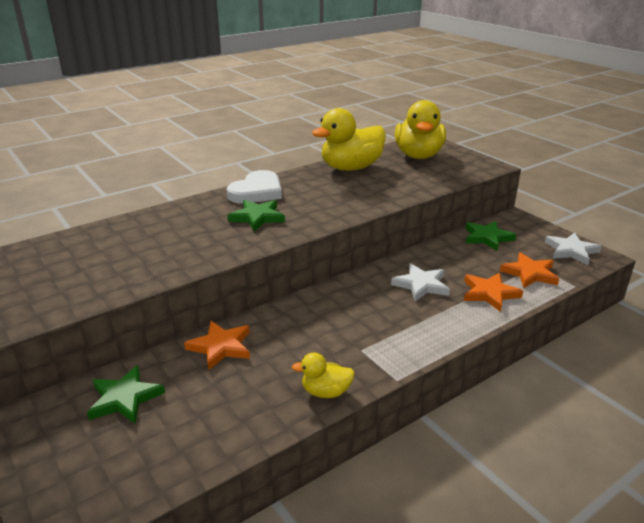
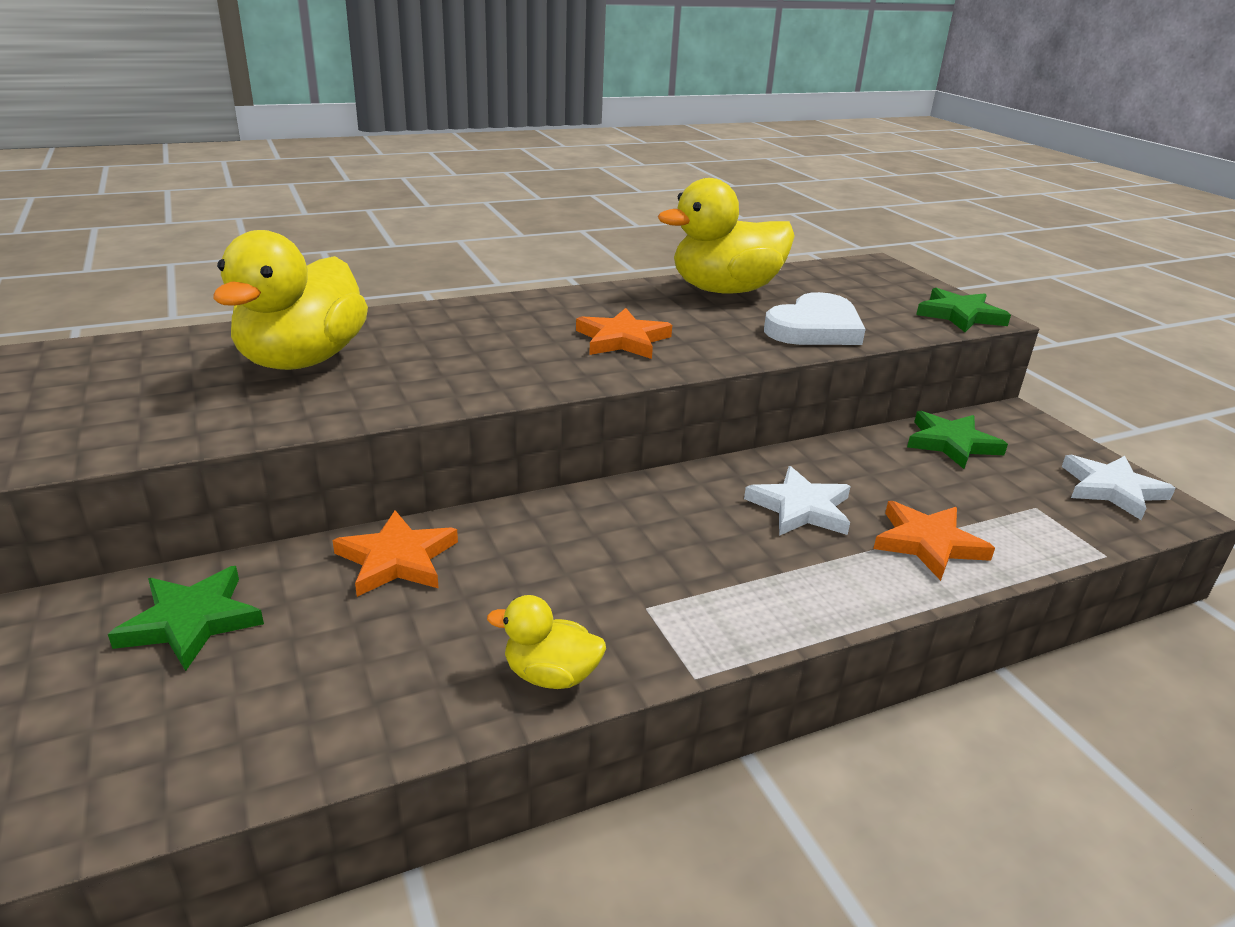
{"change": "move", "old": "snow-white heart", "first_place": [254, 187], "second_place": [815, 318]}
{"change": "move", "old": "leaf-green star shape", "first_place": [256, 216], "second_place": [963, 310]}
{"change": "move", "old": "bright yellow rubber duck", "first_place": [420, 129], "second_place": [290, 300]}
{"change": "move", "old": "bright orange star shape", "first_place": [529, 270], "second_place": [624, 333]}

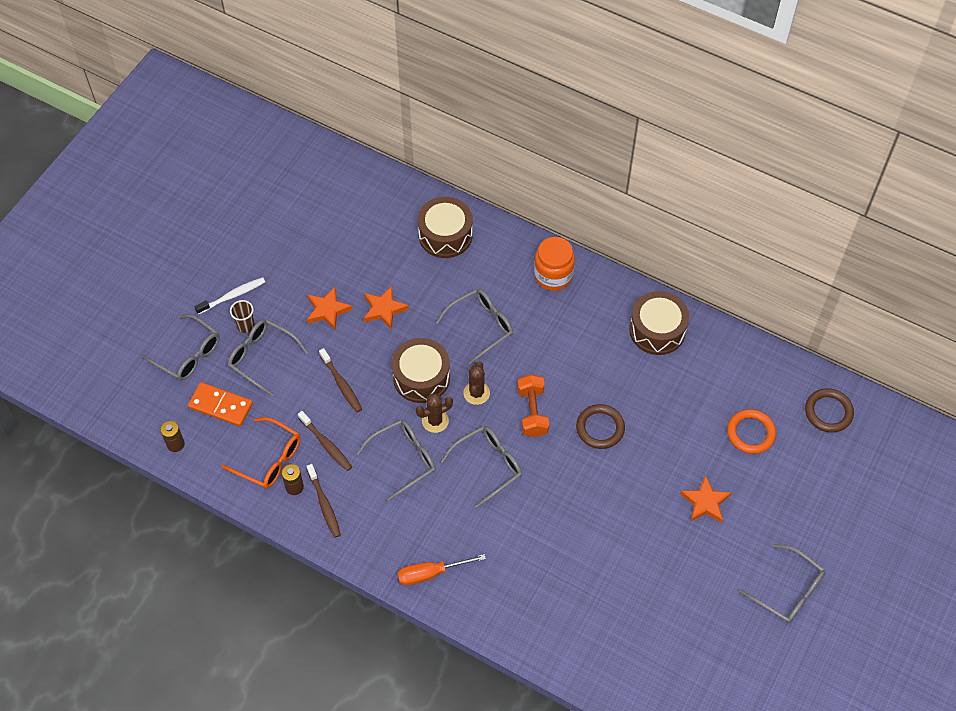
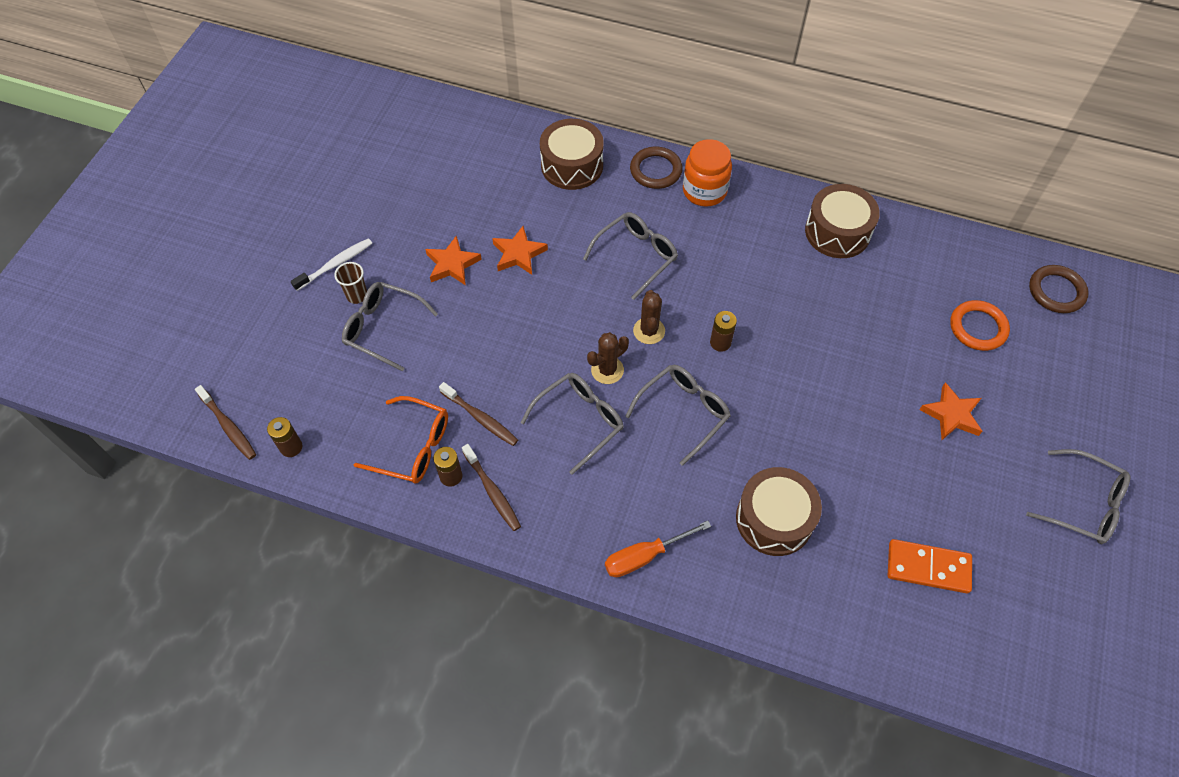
{"change": "delete", "old": "gray glasses", "first_place": [181, 347]}
{"change": "move", "old": "bright orange domino piece", "first_place": [220, 404], "second_place": [930, 566]}
{"change": "move", "old": "russet toothbrush", "first_place": [340, 380], "second_place": [225, 422]}
{"change": "move", "old": "russet snare drum", "first_place": [421, 370], "second_place": [779, 511]}
{"change": "replace", "old": "bright orange hand weight", "new": "russet battery", "first_place": [533, 405], "second_place": [723, 331]}
{"change": "move", "old": "russet ring", "first_place": [600, 426], "second_place": [656, 168]}

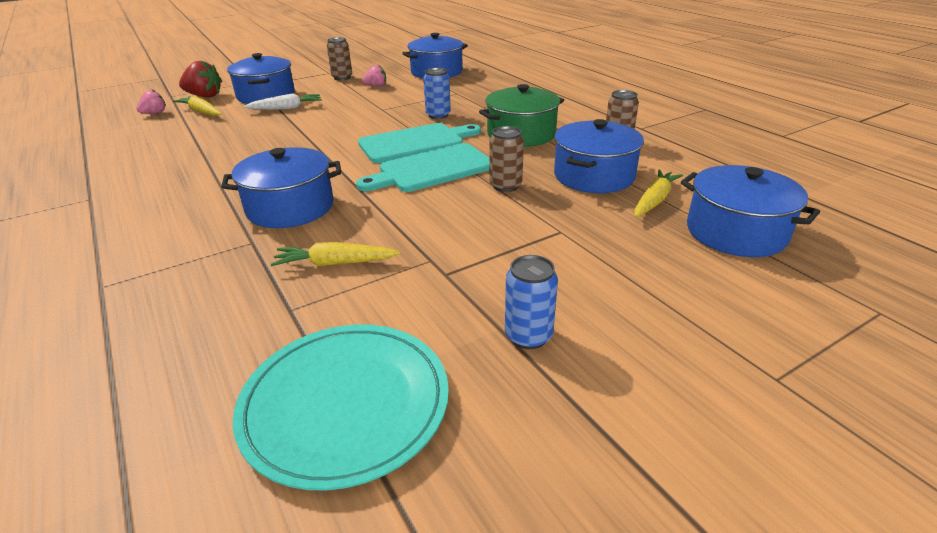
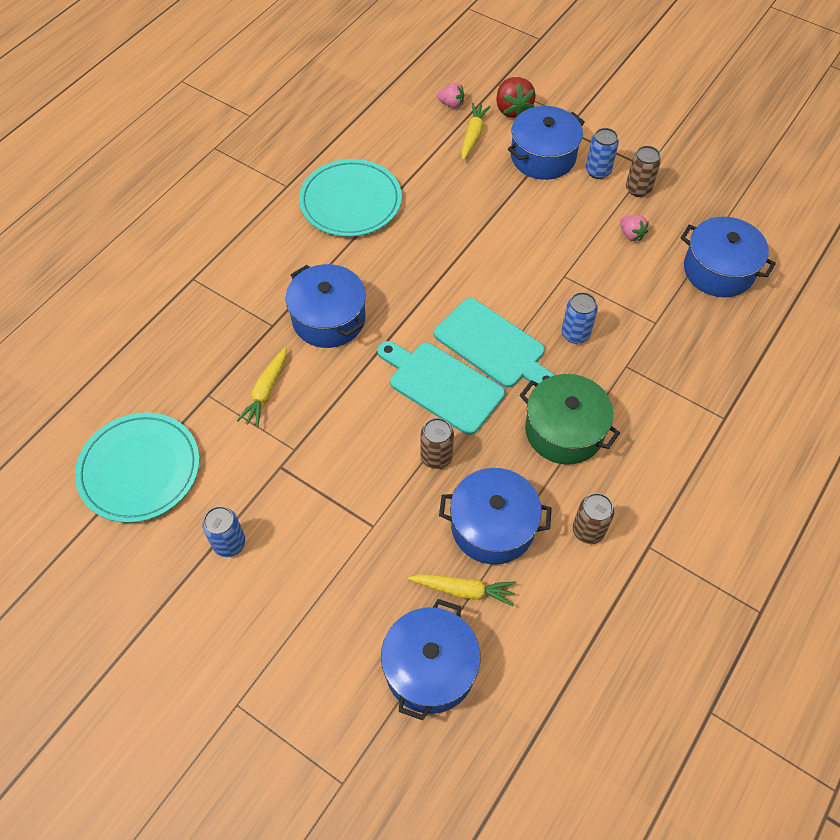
{"change": "delete", "old": "snow-white root vegetable", "first_place": [283, 101]}
{"change": "rotate", "old": "bright yellow root vegetable", "first_place": [335, 254], "second_place": [261, 387], "degrees": -135}
{"change": "insert", "new": "turquoise flat dish", "second_place": [350, 198]}
{"change": "insert", "new": "royal blue tin", "second_place": [602, 153]}

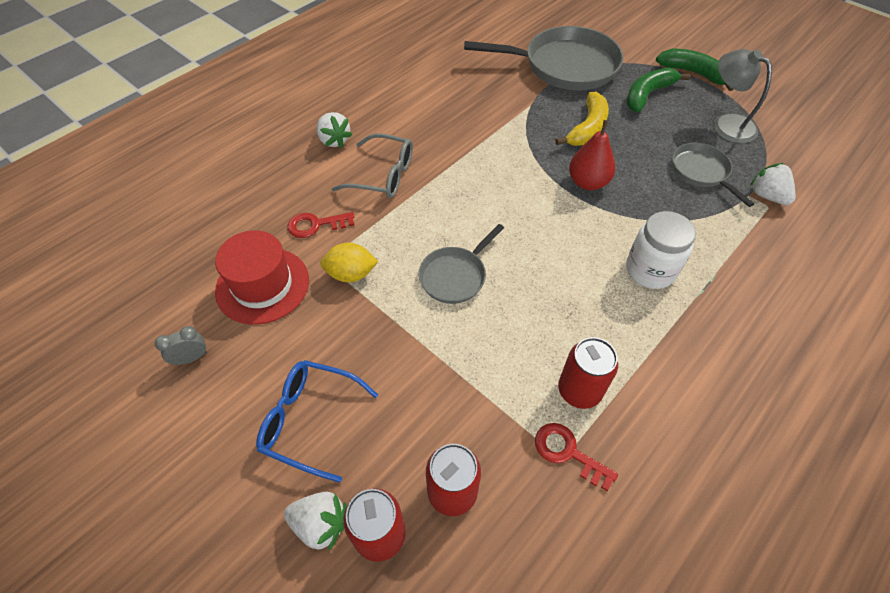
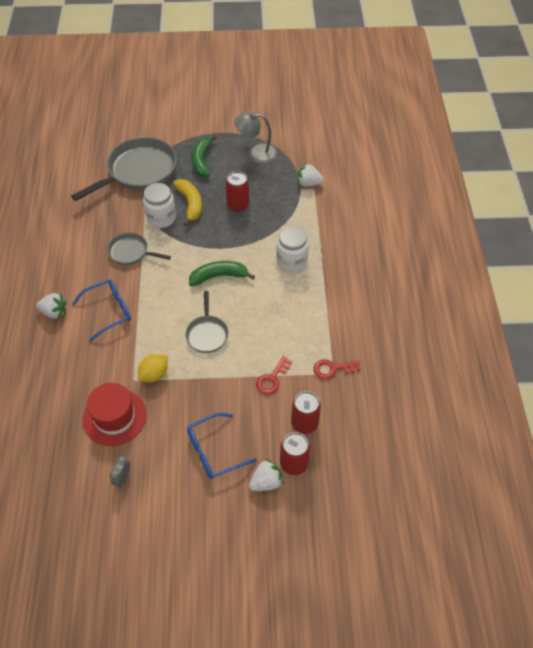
{"change": "move", "old": "crimson latchkey", "first_place": [320, 225], "second_place": [274, 375]}
{"change": "recolor", "old": "gray glasses", "new": "royal blue glasses", "first_place": [372, 165], "second_place": [101, 310]}
{"change": "move", "old": "crimson tin", "first_place": [588, 373], "second_place": [237, 191]}
{"change": "delete", "old": "crimson pear", "first_place": [592, 155]}
{"change": "move", "old": "leaf-green banana", "first_place": [694, 70], "second_place": [222, 273]}
{"change": "move", "old": "gray frying pan", "first_place": [713, 175], "second_place": [139, 248]}
{"change": "insert", "new": "snow-white jam jar", "second_place": [159, 205]}

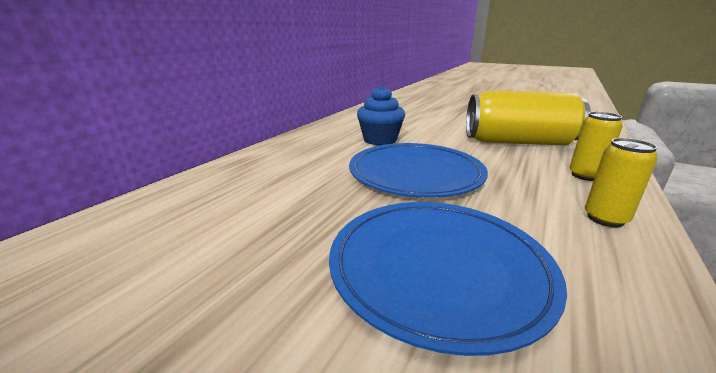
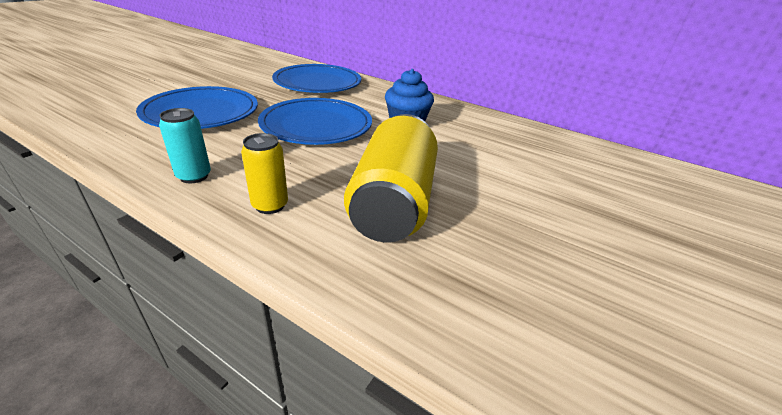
{"change": "recolor", "old": "bright yellow tin", "new": "turquoise tin", "first_place": [621, 182], "second_place": [185, 145]}
{"change": "insert", "new": "royal blue flat dish", "second_place": [316, 78]}

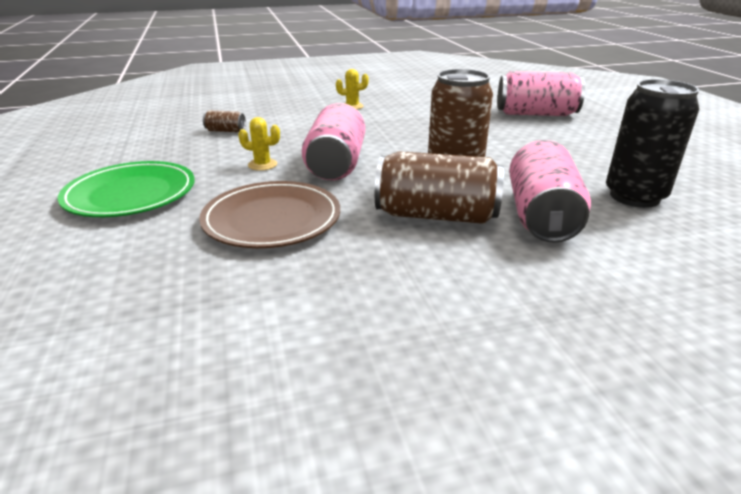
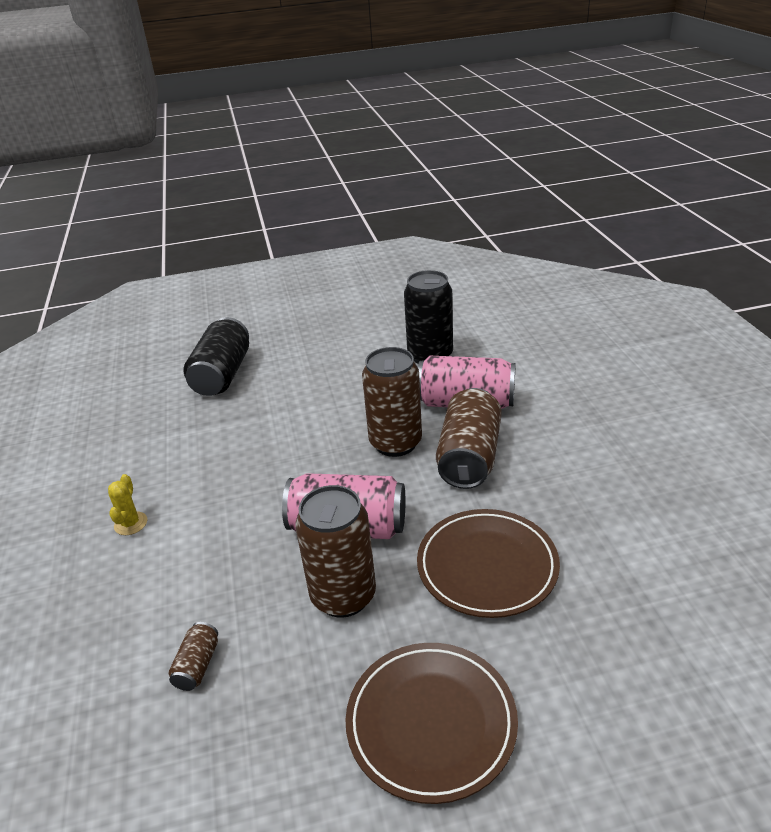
{"change": "recolor", "old": "leaf-green flat dish", "new": "russet flat dish", "first_place": [126, 189], "second_place": [431, 723]}
{"change": "replace", "old": "bright yellow saguaro cactus", "new": "russet tin", "first_place": [259, 144], "second_place": [335, 551]}
{"change": "recolor", "old": "pink tin", "new": "ebony tin", "first_place": [541, 93], "second_place": [216, 356]}

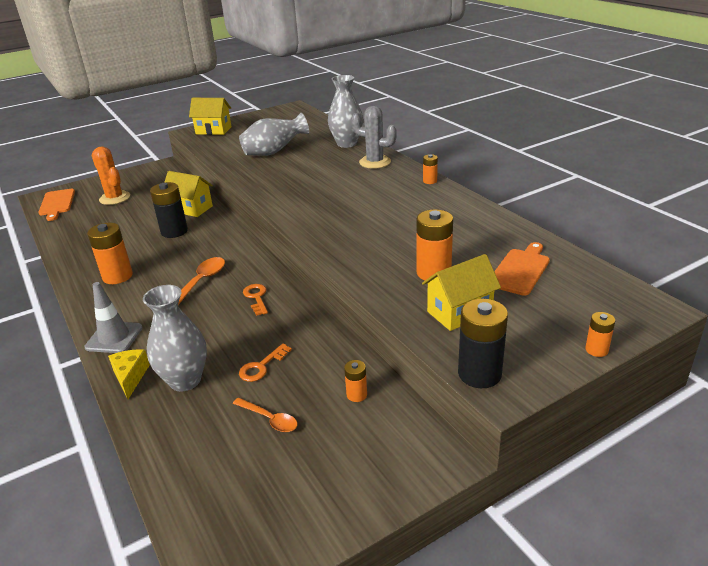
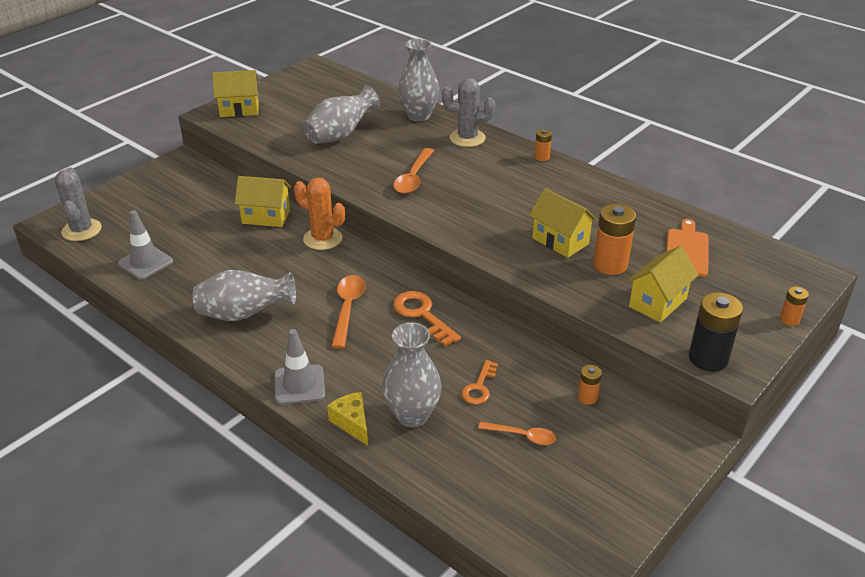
{"change": "replace", "old": "bright orange cutting board", "new": "gray saguaro cactus", "first_place": [56, 205], "second_place": [78, 204]}
{"change": "replace", "old": "bright orange battery", "new": "gray flower vase", "first_place": [110, 253], "second_place": [244, 295]}
{"change": "move", "old": "bright orange saguaro cactus", "first_place": [111, 175], "second_place": [319, 214]}
{"change": "delete", "old": "ebony battery", "first_place": [169, 210]}
{"change": "resize", "old": "bright orange latchkey", "first_place": [255, 300], "second_place": [427, 318], "factor": 1.55}
{"change": "insert", "new": "gray road cone", "second_place": [145, 245]}
{"change": "insert", "new": "bright orange spoon", "second_place": [413, 171]}
{"change": "insert", "new": "bright yellow house", "second_place": [563, 223]}

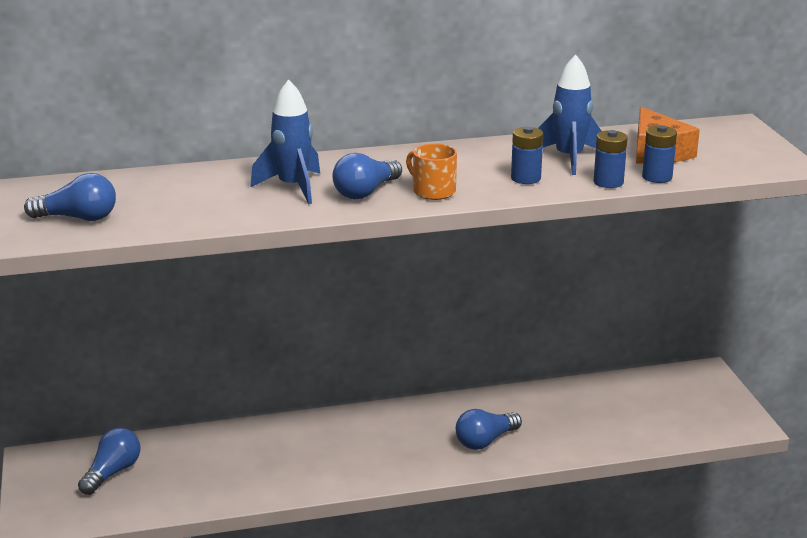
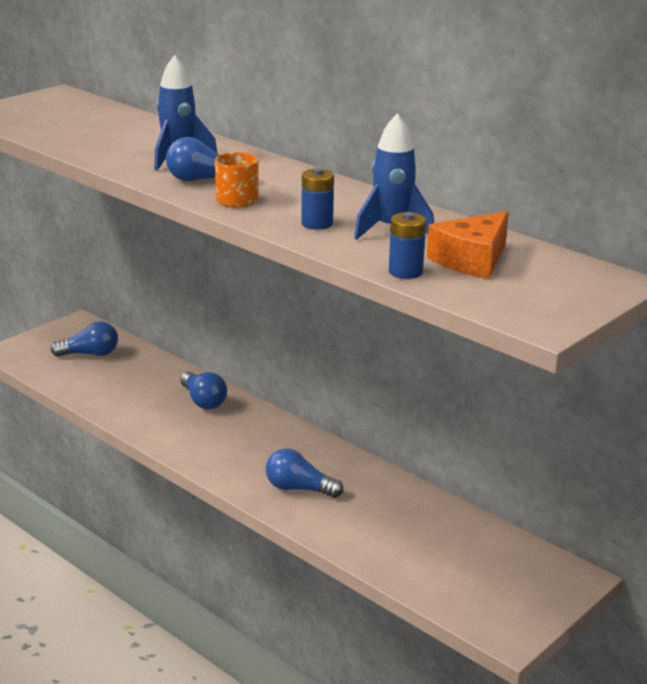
{"change": "move", "old": "royal blue bulb", "first_place": [70, 197], "second_place": [203, 390]}
{"change": "delete", "old": "royal blue battery", "first_place": [611, 159]}

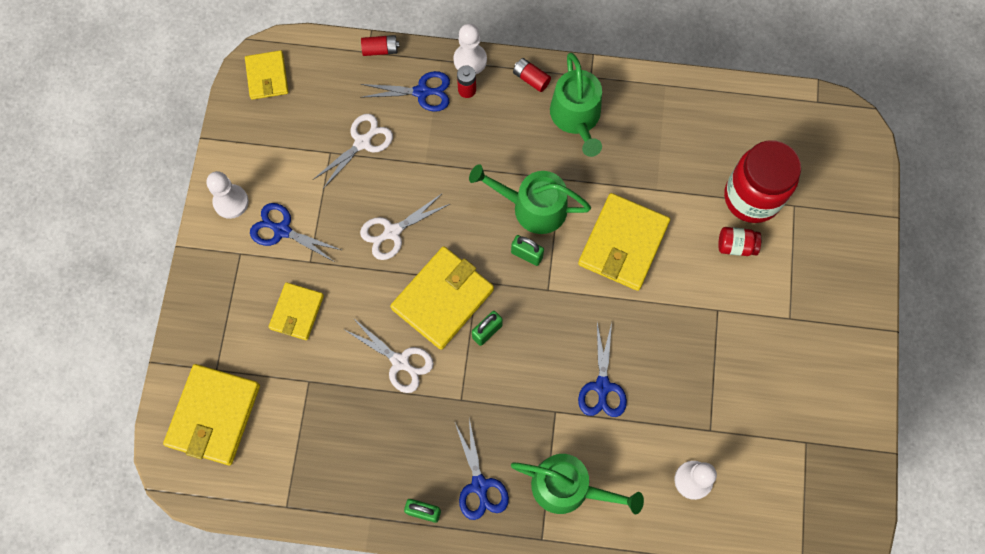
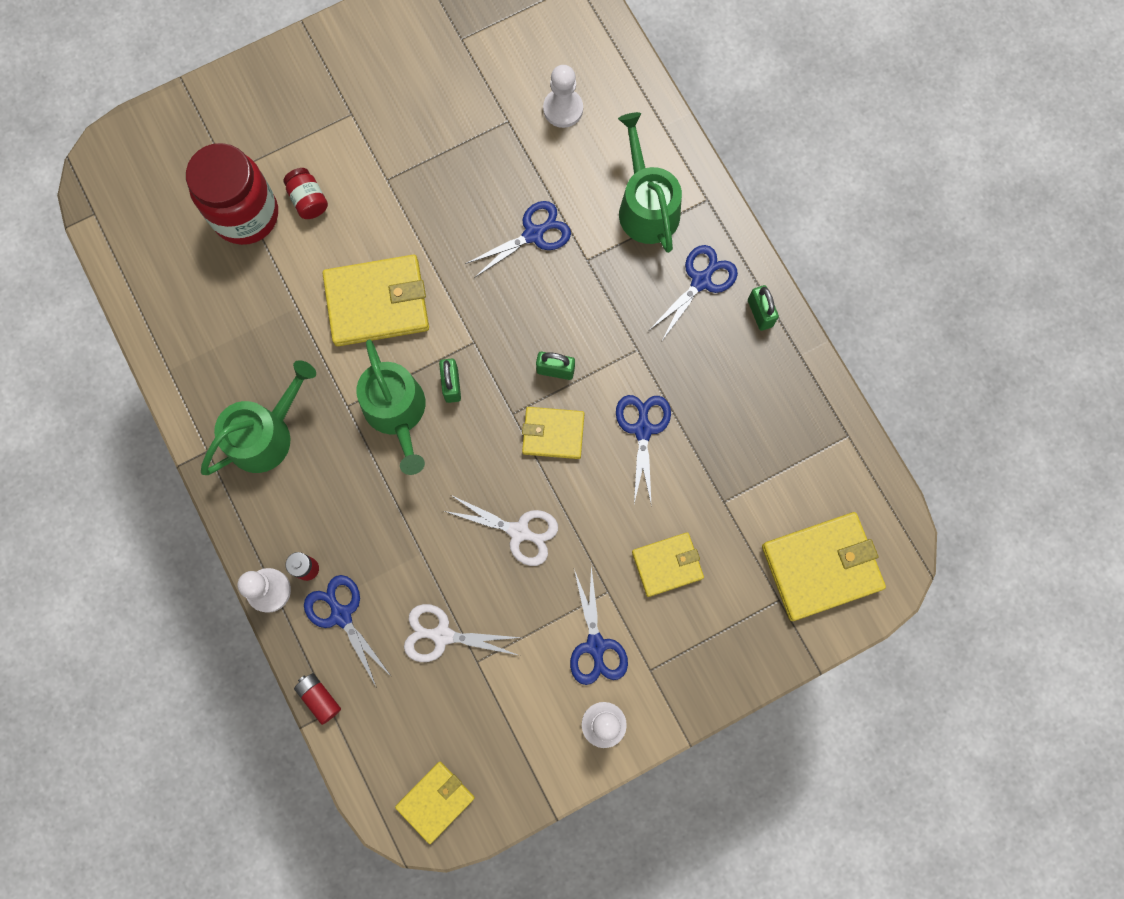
{"change": "recolor", "old": "snow-white scissors", "new": "royal blue scissors", "first_place": [389, 355], "second_place": [643, 449]}
{"change": "resize", "old": "bright yellow billfold", "first_place": [442, 298], "second_place": [553, 433], "factor": 0.6}
{"change": "delete", "old": "crimson battery", "first_place": [532, 75]}

